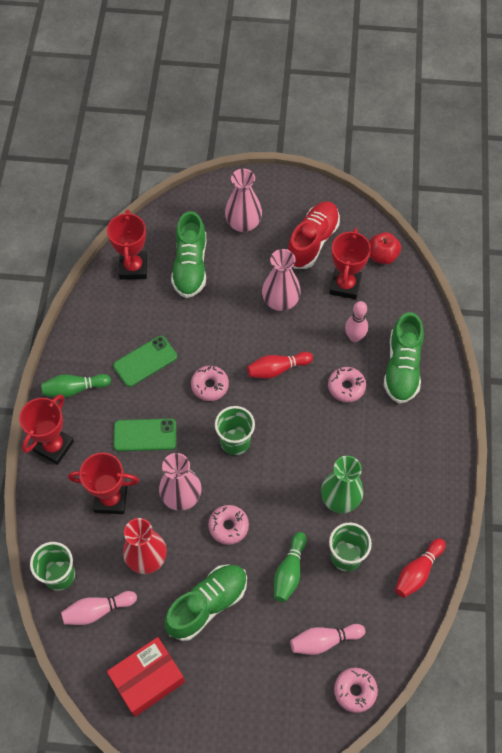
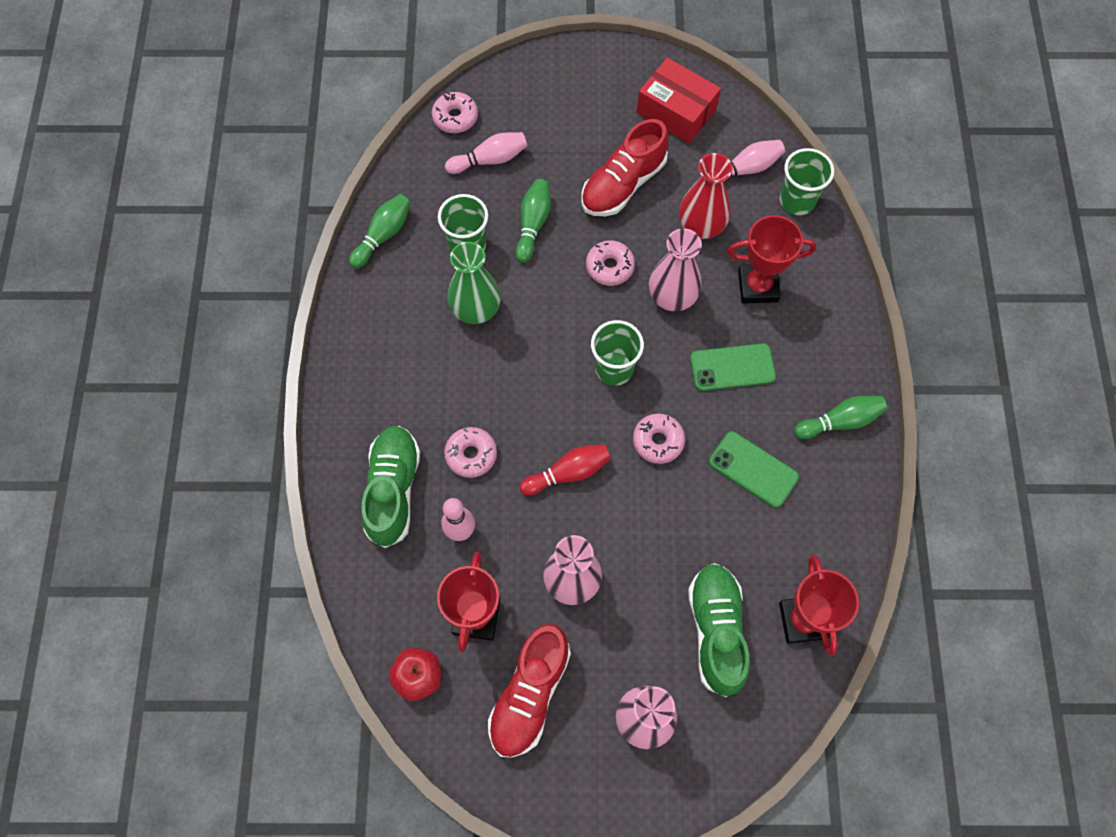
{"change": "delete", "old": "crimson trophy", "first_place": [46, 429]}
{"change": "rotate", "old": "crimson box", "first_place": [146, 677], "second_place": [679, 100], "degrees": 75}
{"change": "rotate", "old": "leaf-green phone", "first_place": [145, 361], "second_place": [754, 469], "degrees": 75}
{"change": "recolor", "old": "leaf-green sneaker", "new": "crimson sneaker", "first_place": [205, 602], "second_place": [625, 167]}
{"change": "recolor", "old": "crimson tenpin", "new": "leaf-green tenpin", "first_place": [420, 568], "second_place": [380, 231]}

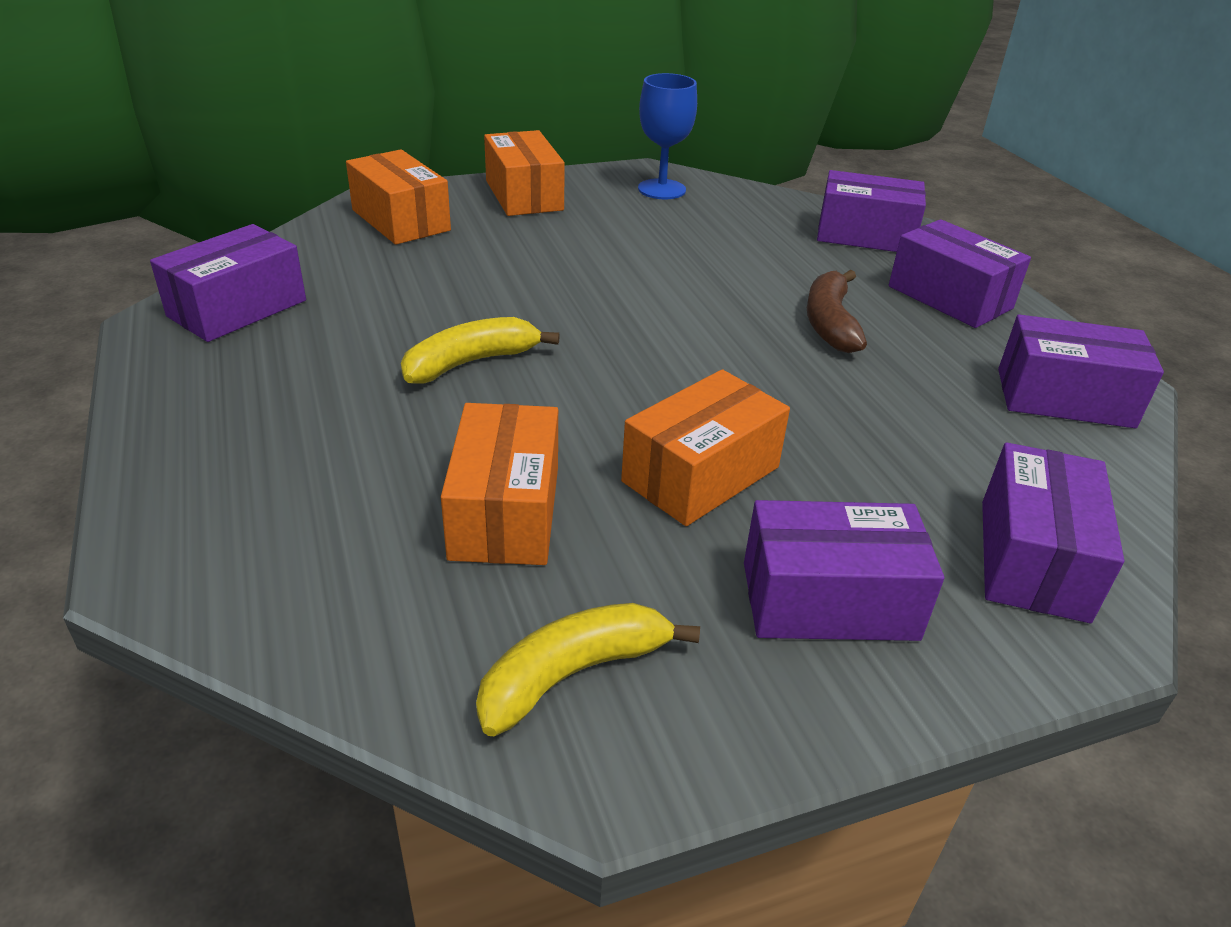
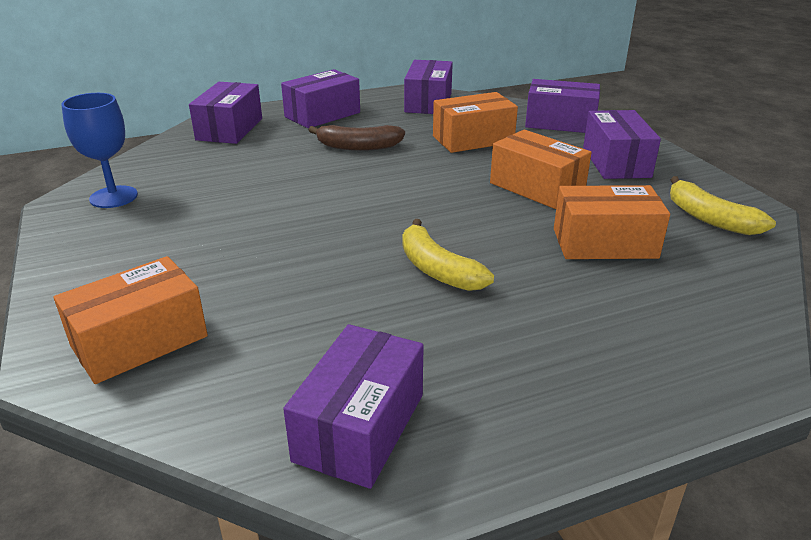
{"change": "rotate", "old": "purple box", "first_place": [228, 283], "second_place": [353, 406], "degrees": 75}
{"change": "move", "old": "bright orange box", "first_place": [524, 173], "second_place": [475, 122]}

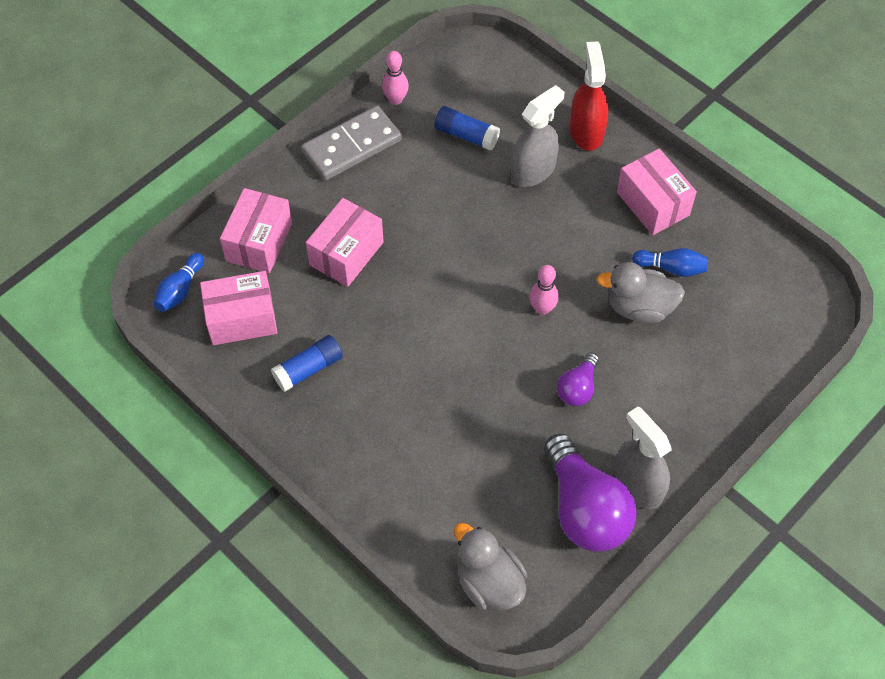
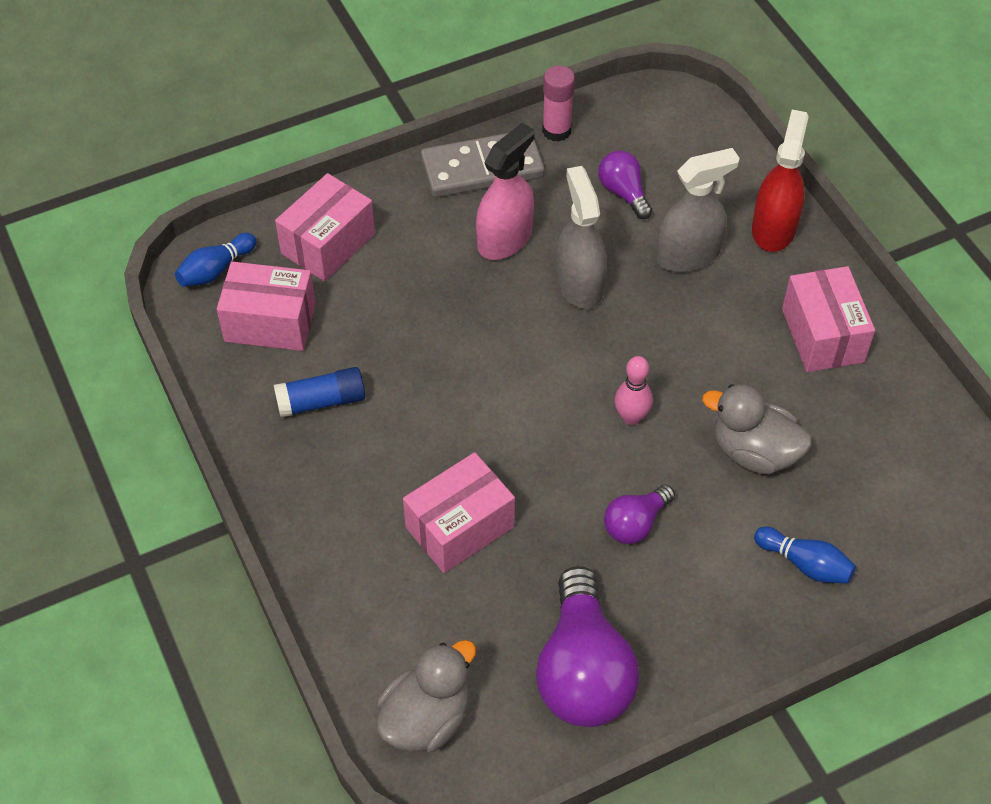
{"change": "move", "old": "pink box", "first_place": [345, 242], "second_place": [459, 512]}
{"change": "replace", "old": "pink tenpin", "new": "pink glue stick", "first_place": [395, 78], "second_place": [558, 104]}
{"change": "replace", "old": "royal blue glue stick", "new": "purple bulb", "first_place": [467, 128], "second_place": [625, 185]}
{"change": "rotate", "old": "gray rubber duck", "first_place": [490, 567], "second_place": [426, 696], "degrees": 60}
{"change": "move", "old": "gray spray bottle", "first_place": [642, 457], "second_place": [581, 237]}
{"change": "move", "old": "royal blue tenpin", "first_place": [670, 262], "second_place": [805, 555]}
{"change": "insert", "new": "pink spray bottle", "second_place": [505, 191]}

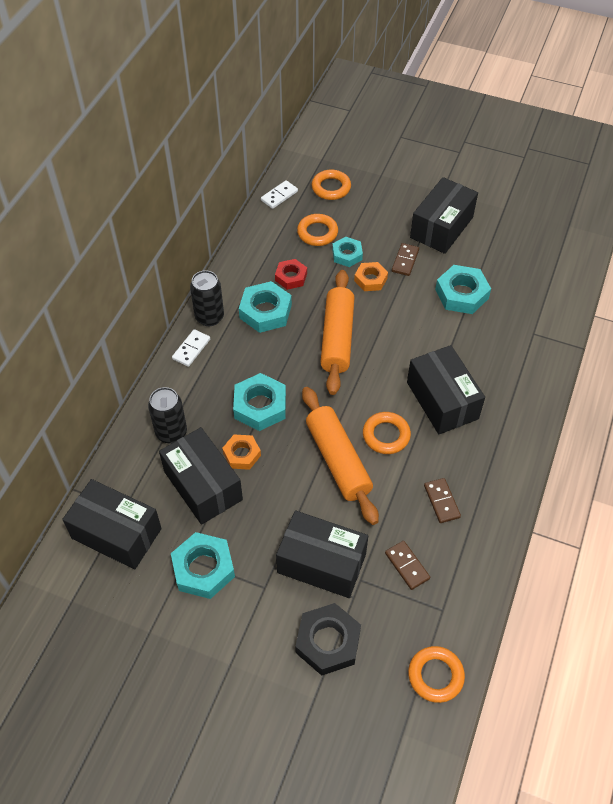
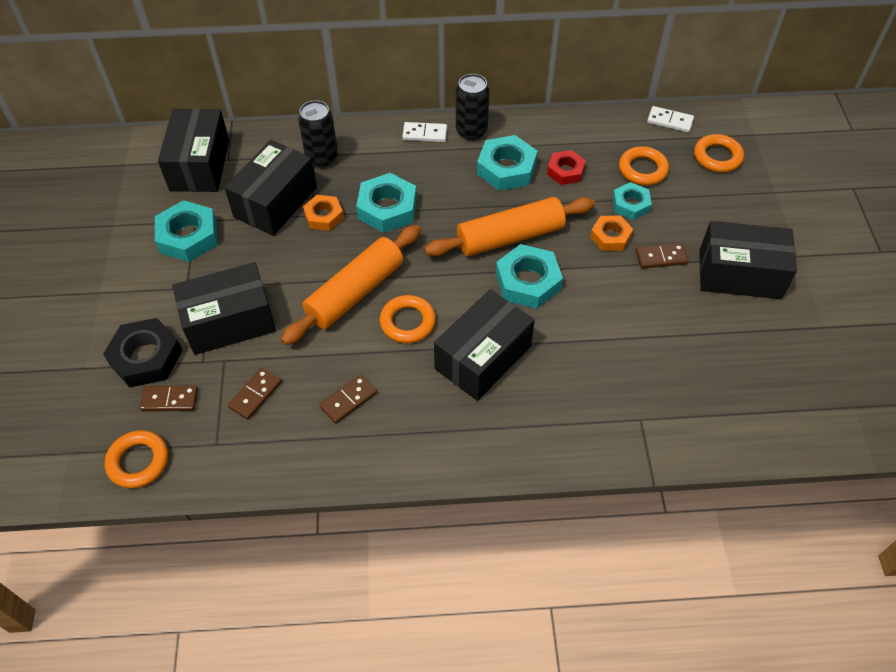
{"change": "rotate", "old": "ebony box", "first_place": [322, 554], "second_place": [224, 308], "degrees": 75}
{"change": "move", "old": "turquoise nut", "first_place": [463, 289], "second_place": [529, 276]}
{"change": "insert", "new": "russet domino piece", "second_place": [169, 398]}

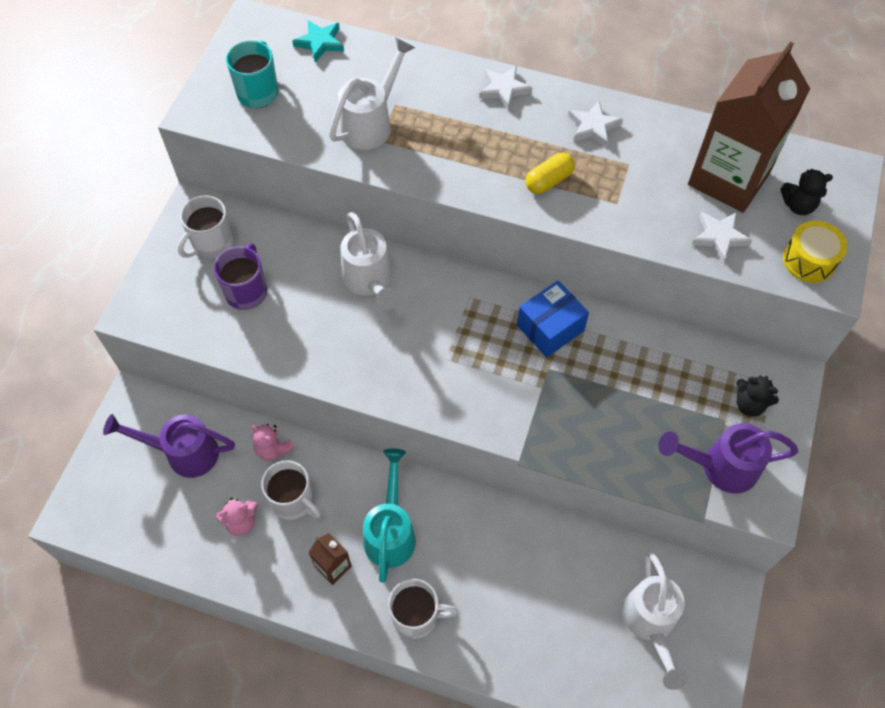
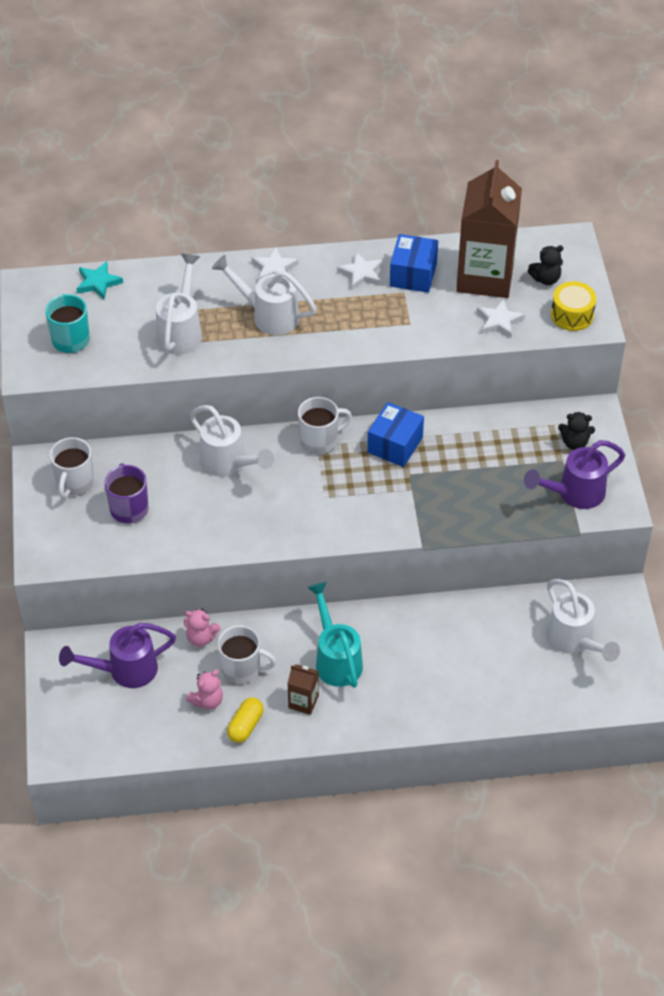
{"change": "move", "old": "snow-white coffee mug", "first_place": [423, 609], "second_place": [325, 425]}
{"change": "move", "old": "bright yellow capsule", "first_place": [550, 173], "second_place": [245, 720]}
{"change": "insert", "new": "snow-white sprinkling can", "second_place": [264, 295]}
{"change": "insert", "new": "royal blue box", "second_place": [414, 263]}

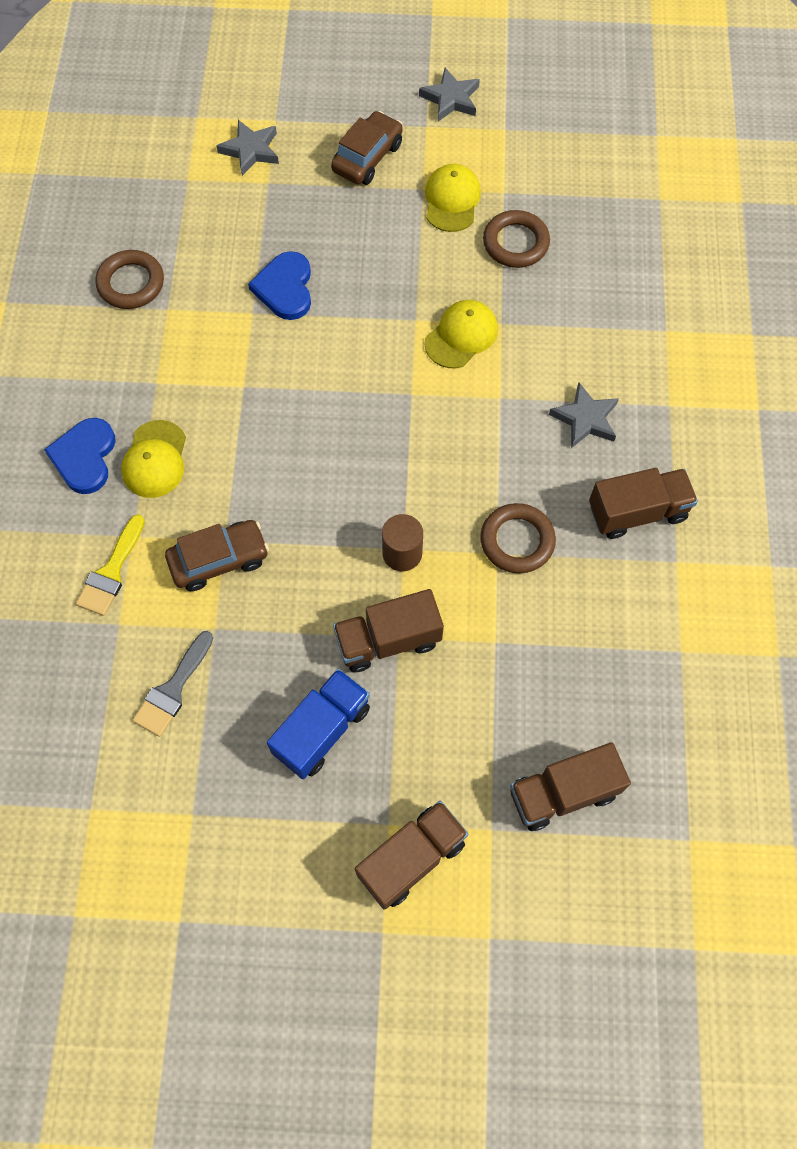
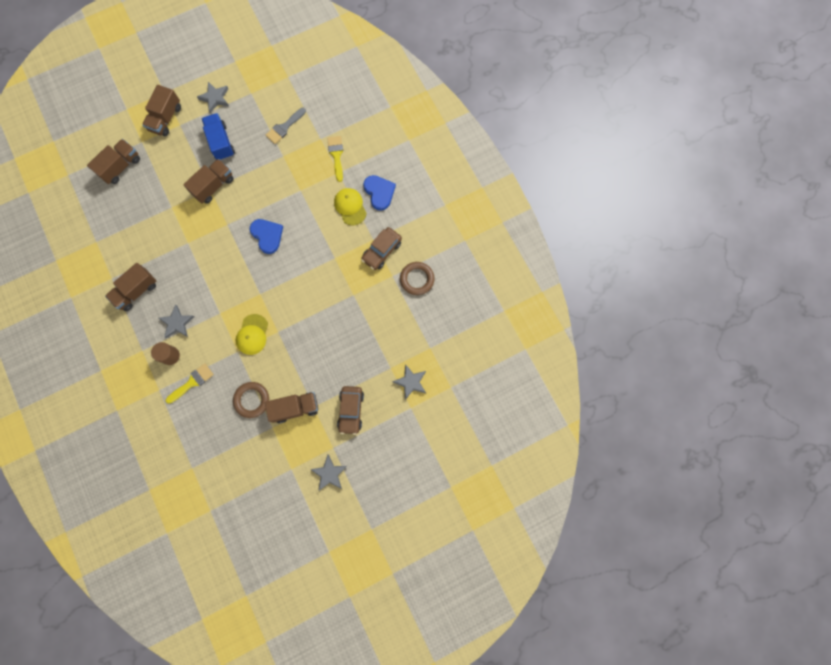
{"change": "rotate", "old": "gray brush", "first_place": [172, 684], "second_place": [286, 126], "degrees": -135}
{"change": "move", "old": "russet toy car", "first_place": [217, 555], "second_place": [381, 248]}
{"change": "move", "old": "royal blue heart", "first_place": [279, 285], "second_place": [266, 236]}
{"change": "rotate", "old": "royal blue lorry", "first_place": [318, 724], "second_place": [218, 136], "degrees": 150}
{"change": "move", "old": "russet solid cylinder", "first_place": [402, 542], "second_place": [165, 353]}
{"change": "replace", "old": "bright yellow baseball cap", "new": "russet lorry", "first_place": [453, 198], "second_place": [291, 407]}
{"change": "delete", "old": "russet ring", "first_place": [518, 538]}
{"change": "insert", "new": "bright yellow brush", "second_place": [190, 383]}
{"change": "insert", "new": "gray star shape", "second_place": [213, 97]}

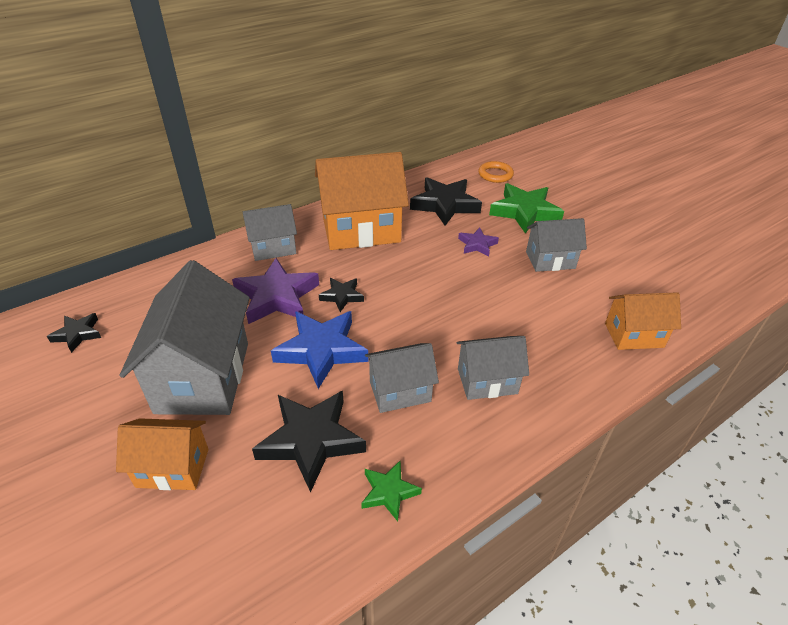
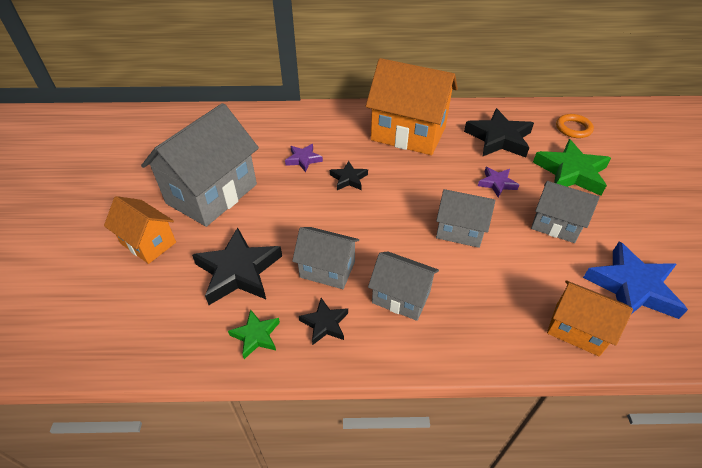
{"change": "move", "old": "ebony star shape", "first_place": [74, 333], "second_place": [323, 321]}
{"change": "resize", "old": "purple star shape", "first_place": [275, 291], "second_place": [304, 158], "factor": 0.53}
{"change": "move", "old": "gray house", "first_place": [270, 232], "second_place": [466, 218]}
{"change": "move", "old": "royal blue star shape", "first_place": [320, 350], "second_place": [635, 280]}

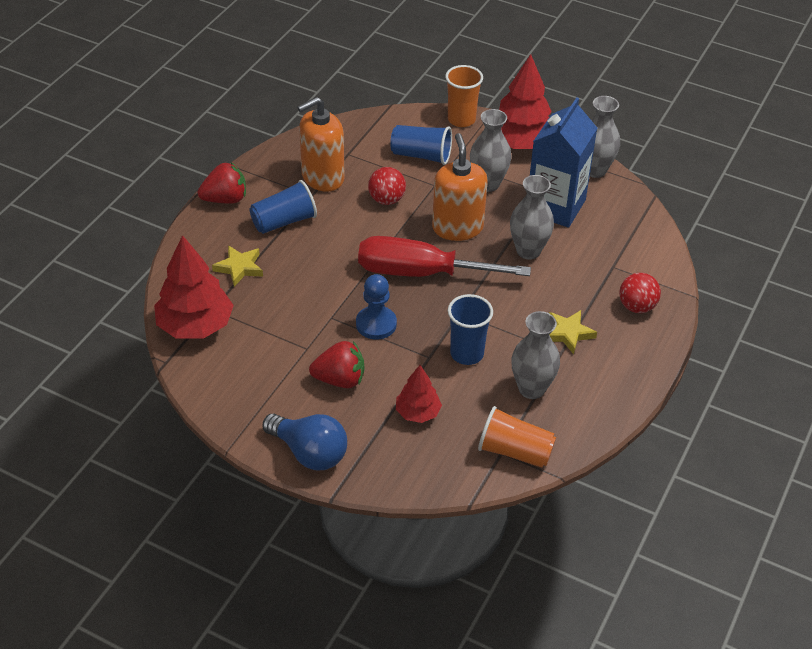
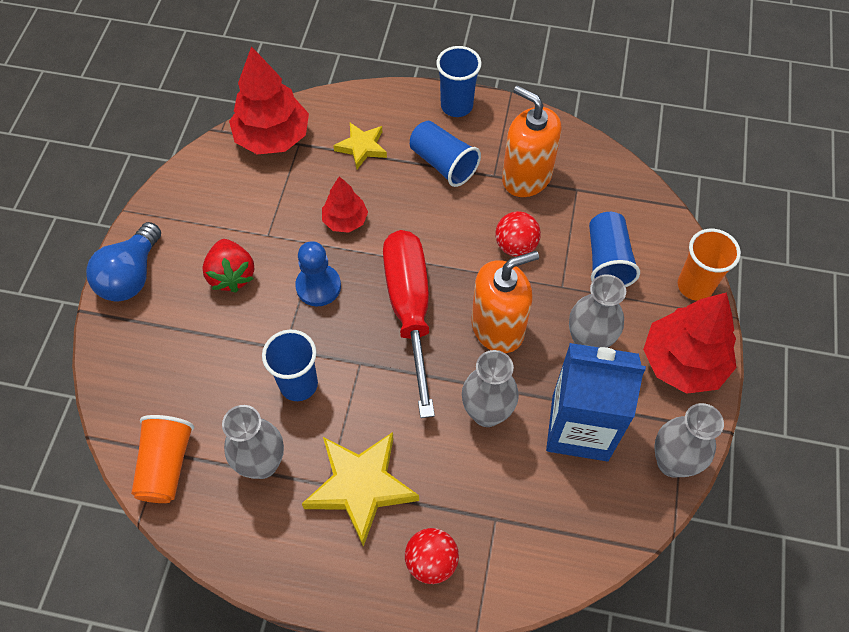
{"change": "replace", "old": "crimson toy strawberry", "new": "royal blue beaker", "first_place": [222, 183], "second_place": [459, 81]}
{"change": "move", "old": "crimson fir tree", "first_place": [419, 394], "second_place": [345, 204]}
{"change": "resize", "old": "bright yellow star shape", "first_place": [573, 332], "second_place": [360, 489], "factor": 1.74}

